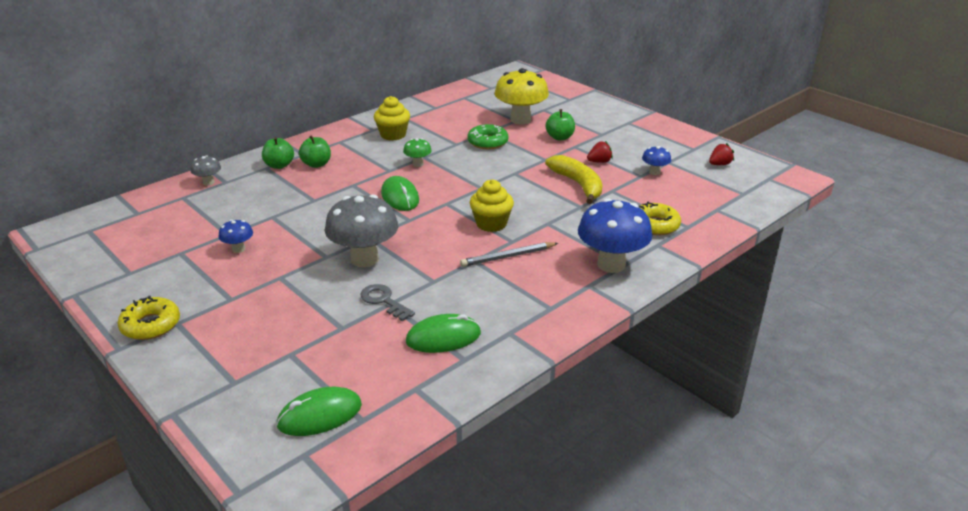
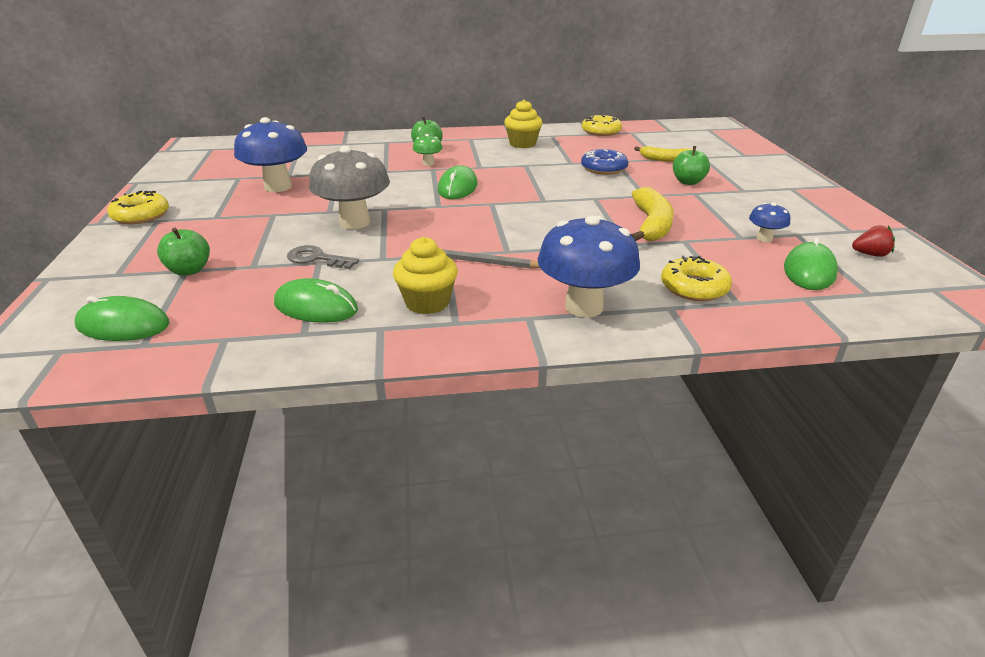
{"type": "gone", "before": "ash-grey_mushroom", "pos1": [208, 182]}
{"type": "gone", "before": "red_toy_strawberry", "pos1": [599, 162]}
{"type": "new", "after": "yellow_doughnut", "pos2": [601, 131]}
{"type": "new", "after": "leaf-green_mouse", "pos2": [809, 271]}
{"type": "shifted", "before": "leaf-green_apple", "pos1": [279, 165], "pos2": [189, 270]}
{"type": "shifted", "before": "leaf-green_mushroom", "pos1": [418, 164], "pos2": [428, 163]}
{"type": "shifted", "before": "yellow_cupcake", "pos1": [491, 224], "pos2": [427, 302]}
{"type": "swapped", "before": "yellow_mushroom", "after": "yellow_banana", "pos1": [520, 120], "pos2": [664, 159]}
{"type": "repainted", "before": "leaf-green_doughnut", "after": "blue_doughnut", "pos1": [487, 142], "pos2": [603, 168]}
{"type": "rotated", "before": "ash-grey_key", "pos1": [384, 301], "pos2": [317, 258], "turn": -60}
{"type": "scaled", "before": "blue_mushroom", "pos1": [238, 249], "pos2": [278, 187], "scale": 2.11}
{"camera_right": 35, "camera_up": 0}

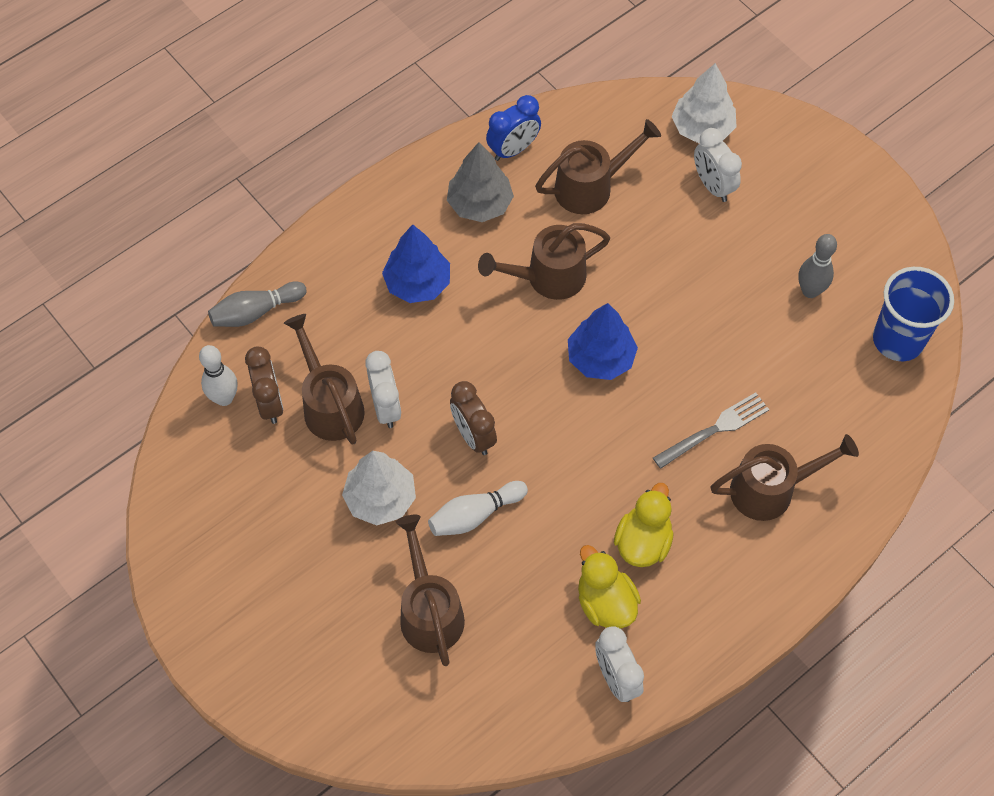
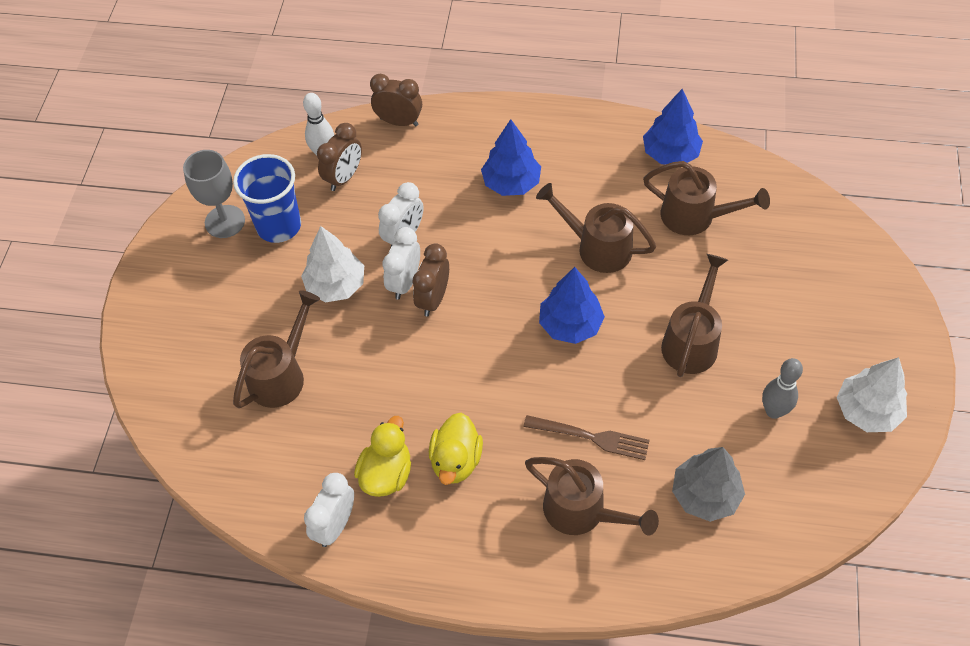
{"type": "gone", "before": "pure_white_tenpin", "pos1": [475, 515]}
{"type": "new", "after": "ash-grey_wine_glass", "pos2": [225, 221]}
{"type": "shifted", "before": "brown_watering_can", "pos1": [329, 404], "pos2": [692, 340]}
{"type": "shifted", "before": "ash-grey_tree", "pos1": [480, 204], "pos2": [705, 495]}
{"type": "shifted", "before": "pure_white_tree", "pos1": [702, 128], "pos2": [867, 411]}
{"type": "shifted", "before": "pure_white_bedside_clock", "pos1": [713, 185], "pos2": [404, 282]}
{"type": "shifted", "before": "blue_cup", "pos1": [898, 340], "pos2": [279, 226]}
{"type": "swapped", "before": "ash-grey_tenpin", "after": "brown_bedside_clock", "pos1": [256, 312], "pos2": [399, 122]}
{"type": "swapped", "before": "blue_bedside_clock", "after": "blue_tree", "pos1": [513, 149], "pos2": [670, 154]}
{"type": "repainted", "before": "ash-grey_dinner_fork", "after": "brown_dinner_fork", "pos1": [714, 429], "pos2": [591, 437]}
{"type": "rotated", "before": "yellow_rubber_duck", "pos1": [643, 542], "pos2": [456, 460], "turn": 120}
{"camera_right": 50, "camera_up": -5}

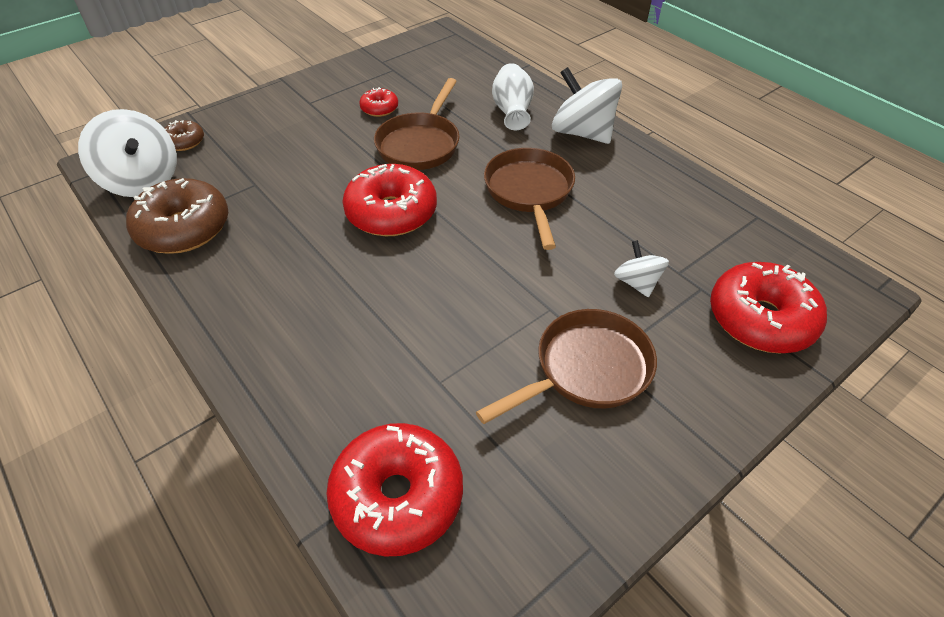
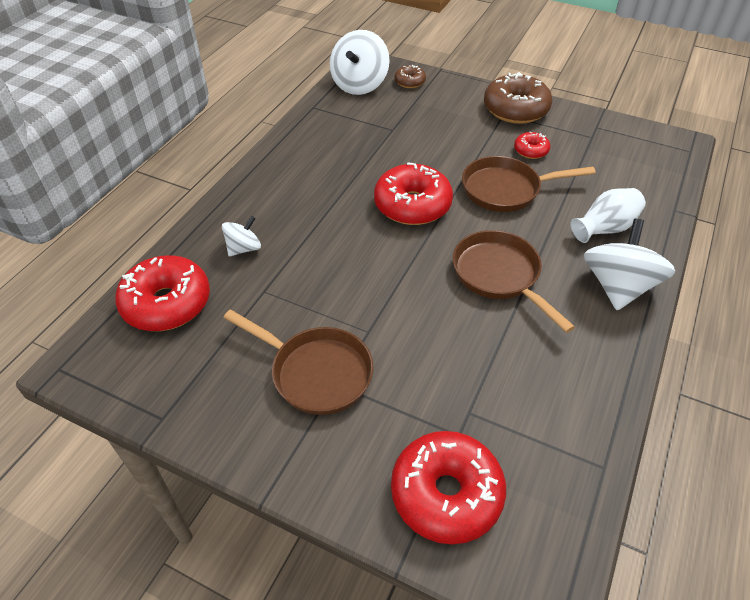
{"type": "shifted", "before": "brown_doughnut", "pos1": [184, 228], "pos2": [515, 109]}
{"type": "shifted", "before": "pure_white_toy_top", "pos1": [637, 283], "pos2": [244, 248]}
{"type": "rotated", "before": "brown_frying_pan", "pos1": [529, 192], "pos2": [499, 275], "turn": -90}
{"camera_right": 65, "camera_up": 0}

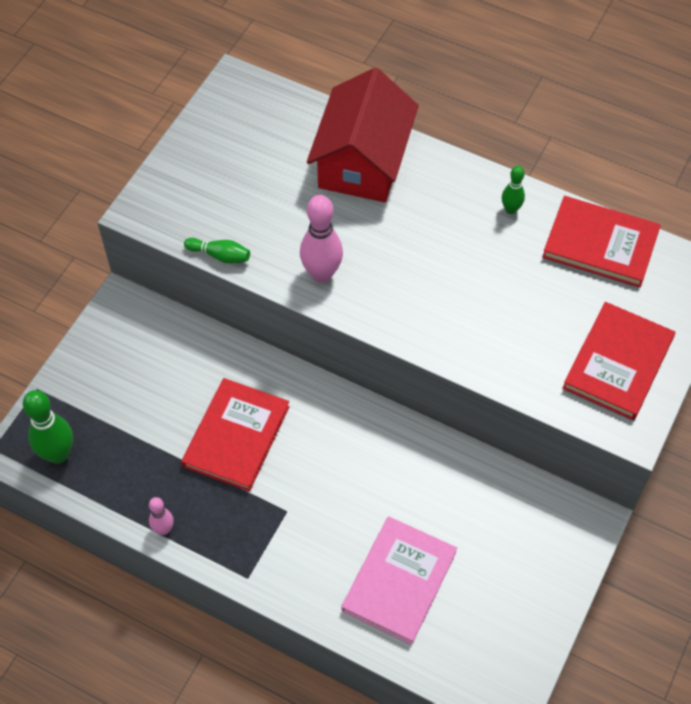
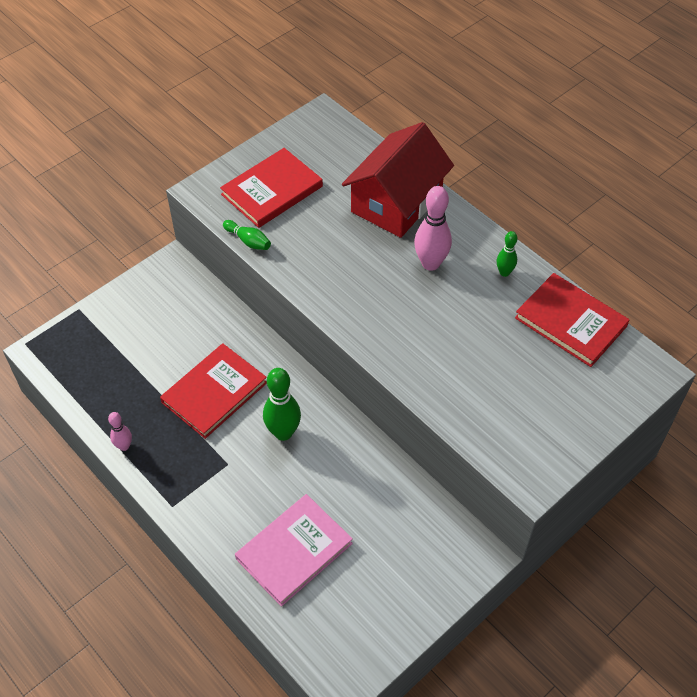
{"type": "shifted", "before": "leaf-green_tenpin", "pos1": [58, 454], "pos2": [283, 432]}
{"type": "shifted", "before": "pink_tenpin", "pos1": [321, 274], "pos2": [430, 263]}
{"type": "shifted", "before": "red_book", "pos1": [618, 363], "pos2": [272, 190]}
{"camera_right": 20, "camera_up": -5}

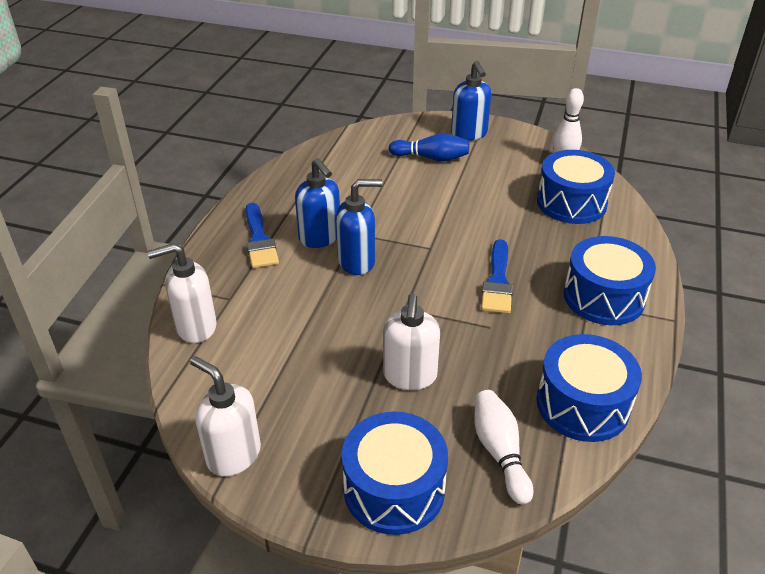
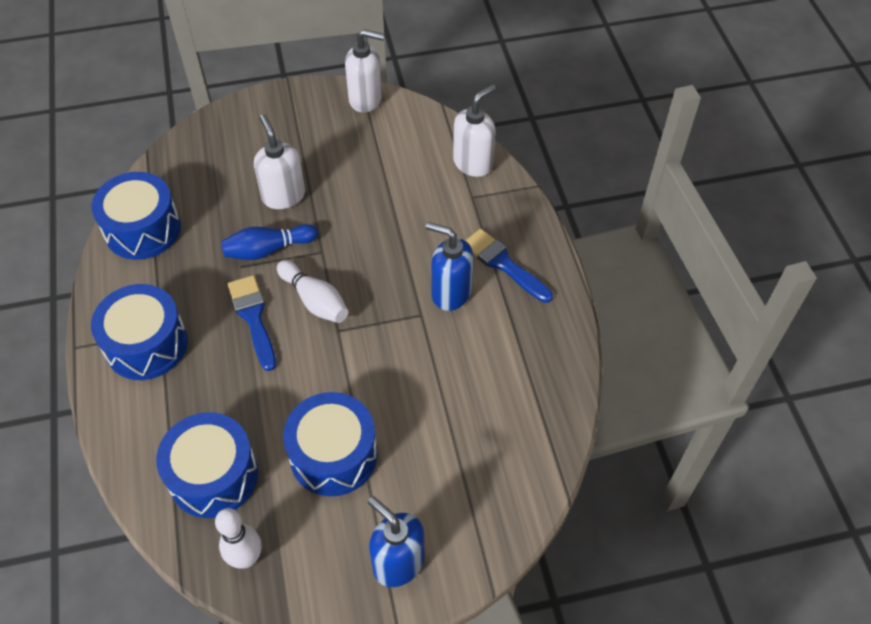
{"type": "gone", "before": "blue_soap_pump", "pos1": [357, 262]}
{"type": "shifted", "before": "blue_snare_drum", "pos1": [394, 489], "pos2": [333, 455]}
{"type": "shifted", "before": "blue_tenpin", "pos1": [431, 158], "pos2": [268, 250]}
{"type": "shifted", "before": "pure_white_tenpin", "pos1": [500, 452], "pos2": [314, 300]}
{"camera_right": 150, "camera_up": 15}

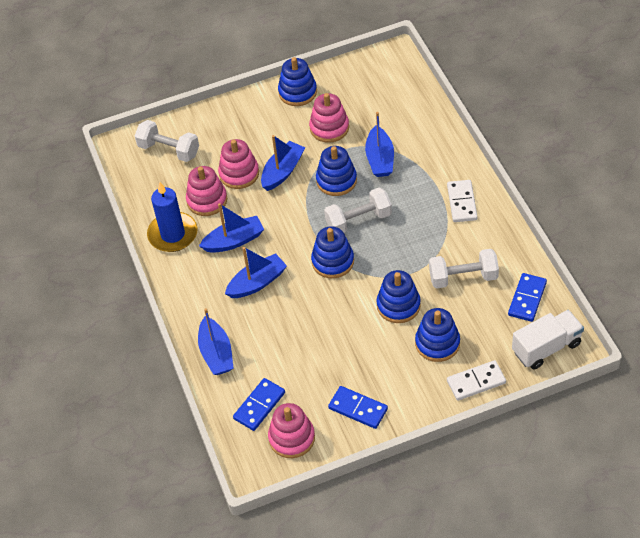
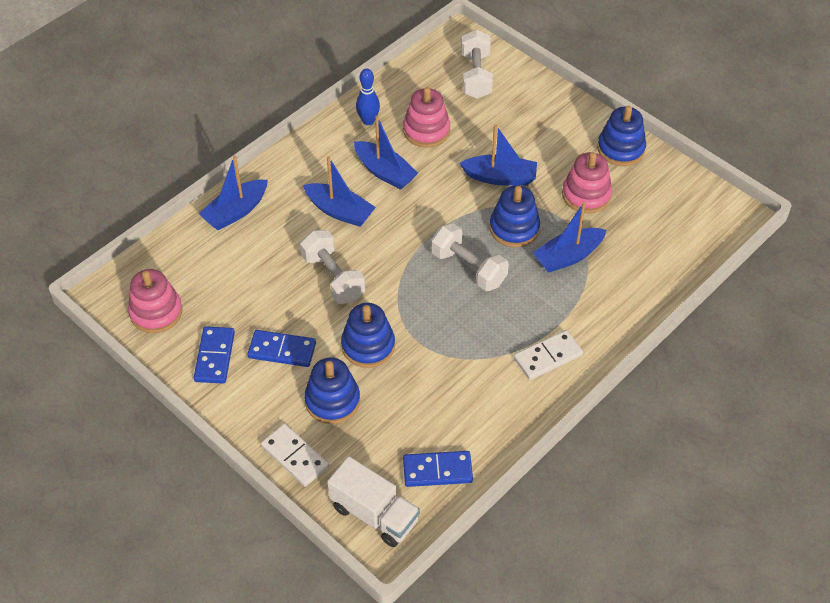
{"type": "gone", "before": "pink_stacking_toy", "pos1": [239, 174]}
{"type": "gone", "before": "blue_stacking_toy", "pos1": [333, 261]}
{"type": "shifted", "before": "blue_domino_piece", "pos1": [259, 406], "pos2": [282, 350]}
{"type": "shifted", "before": "pure_white_dumbbell", "pos1": [463, 277], "pos2": [333, 278]}
{"type": "swapped", "before": "blue_candle", "after": "blue_tenpin", "pos1": [173, 234], "pos2": [368, 121]}
{"camera_right": 60, "camera_up": 0}

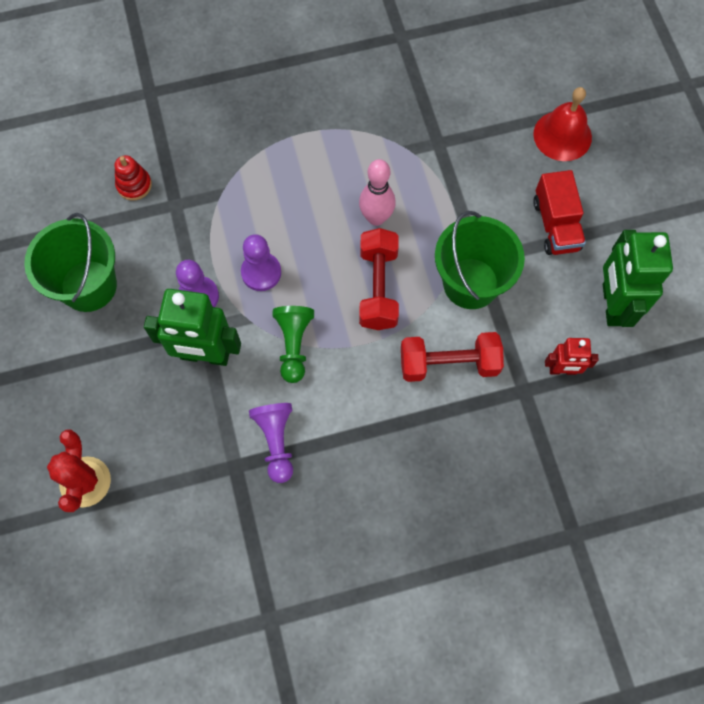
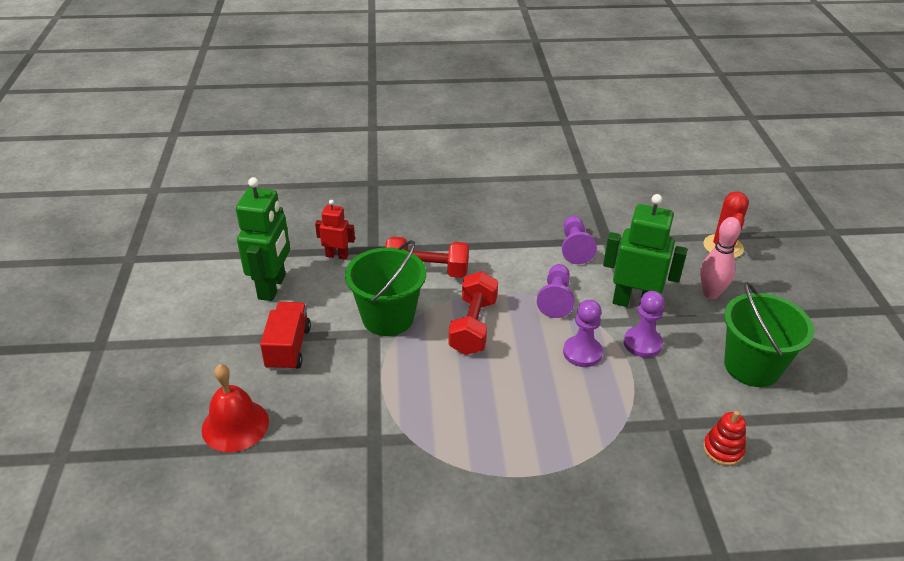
{"type": "shifted", "before": "pink_tenpin", "pos1": [376, 218], "pos2": [711, 293]}
{"type": "repainted", "before": "leaf-green_pawn", "after": "royal_purple_pawn", "pos1": [294, 345], "pos2": [555, 299]}
{"camera_right": -170, "camera_up": -30}

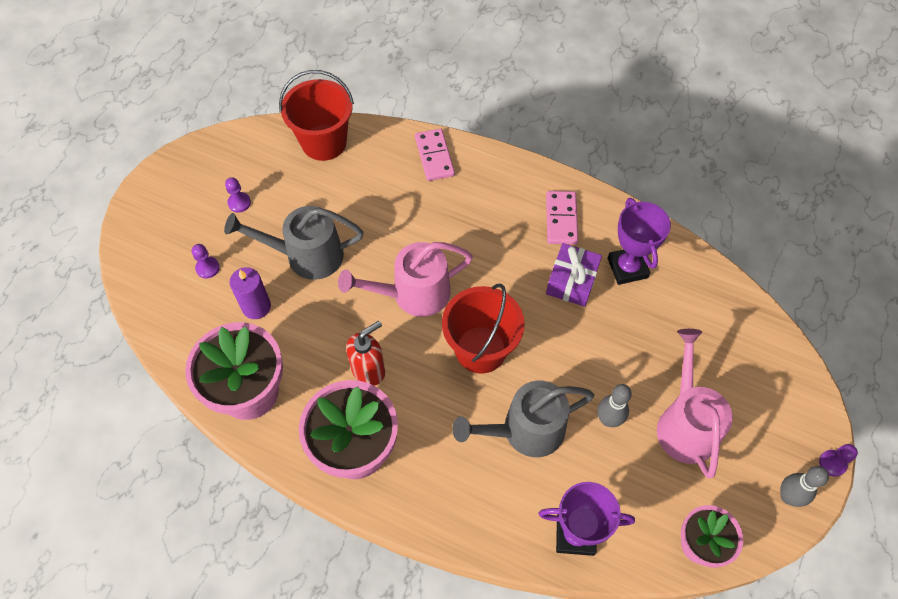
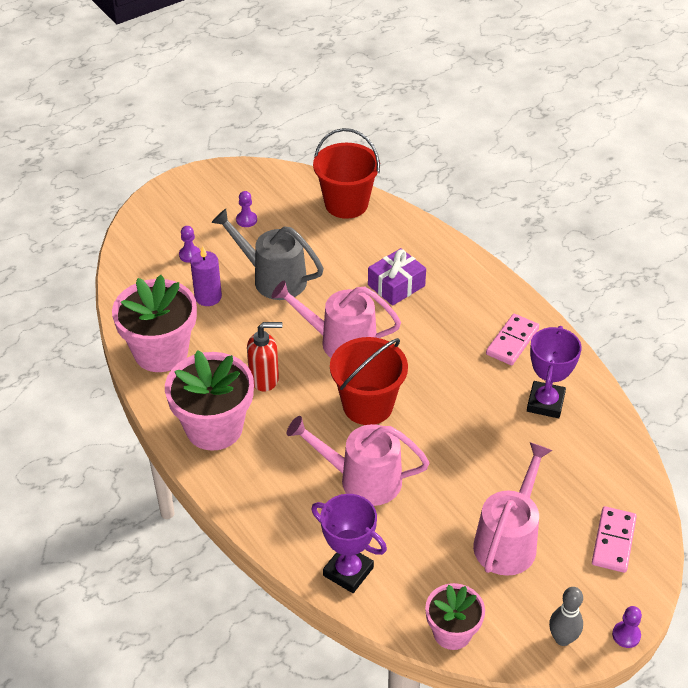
{"type": "gone", "before": "ash-grey_tenpin", "pos1": [608, 419]}
{"type": "shifted", "before": "pink_domino_piece", "pos1": [434, 156], "pos2": [613, 541]}
{"type": "shifted", "before": "royal_purple_wrapped_gift", "pos1": [572, 281], "pos2": [396, 285]}
{"type": "repainted", "before": "ash-grey_watering_can", "after": "pink_watering_can", "pos1": [525, 431], "pos2": [362, 479]}
{"camera_right": 30, "camera_up": -15}

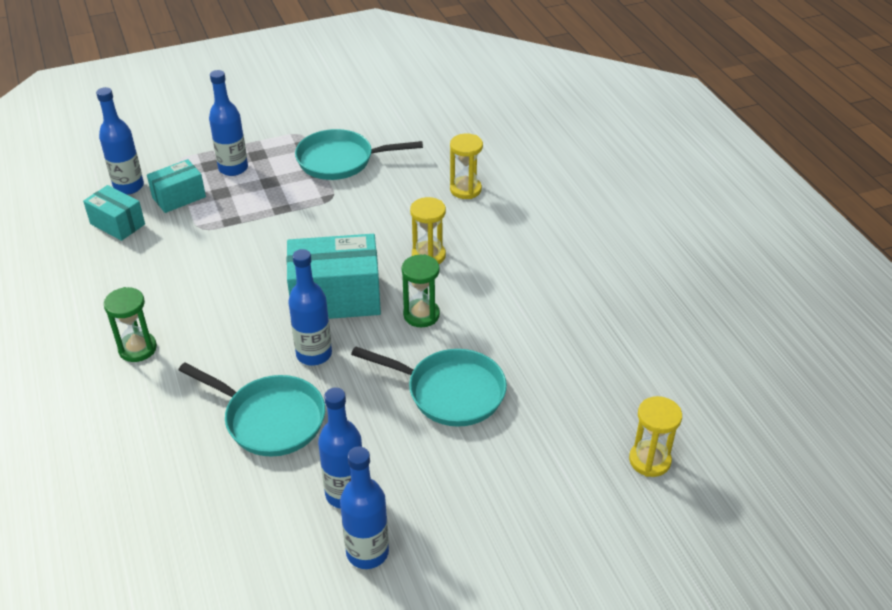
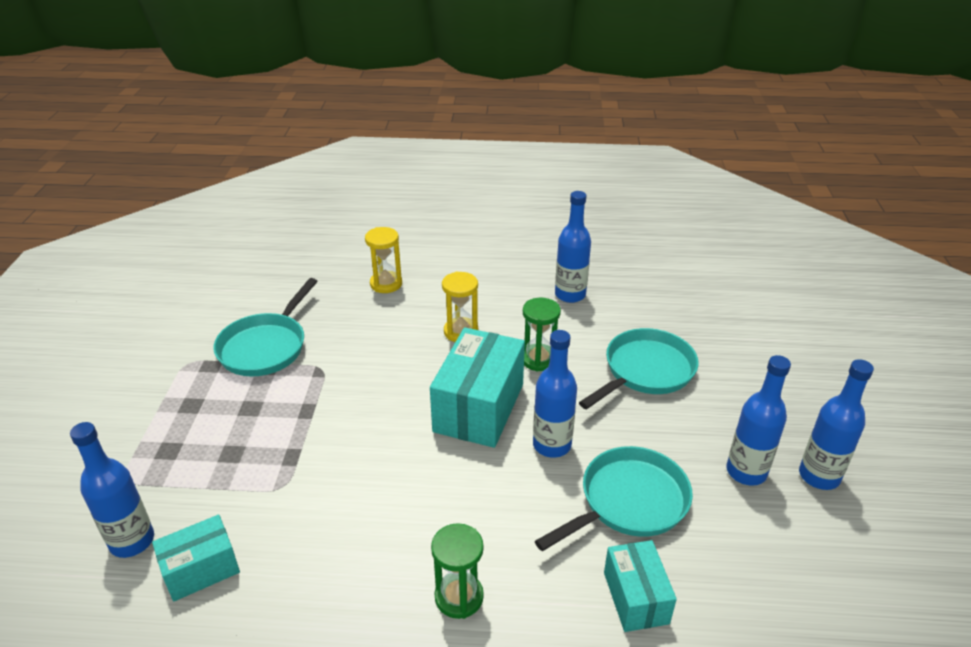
{"type": "gone", "before": "yellow_sand_timer", "pos1": [649, 460]}
{"type": "shifted", "before": "aqua_parcel", "pos1": [179, 197], "pos2": [636, 597]}
{"type": "shifted", "before": "blue_flask", "pos1": [233, 168], "pos2": [570, 295]}
{"camera_right": -65, "camera_up": -5}

